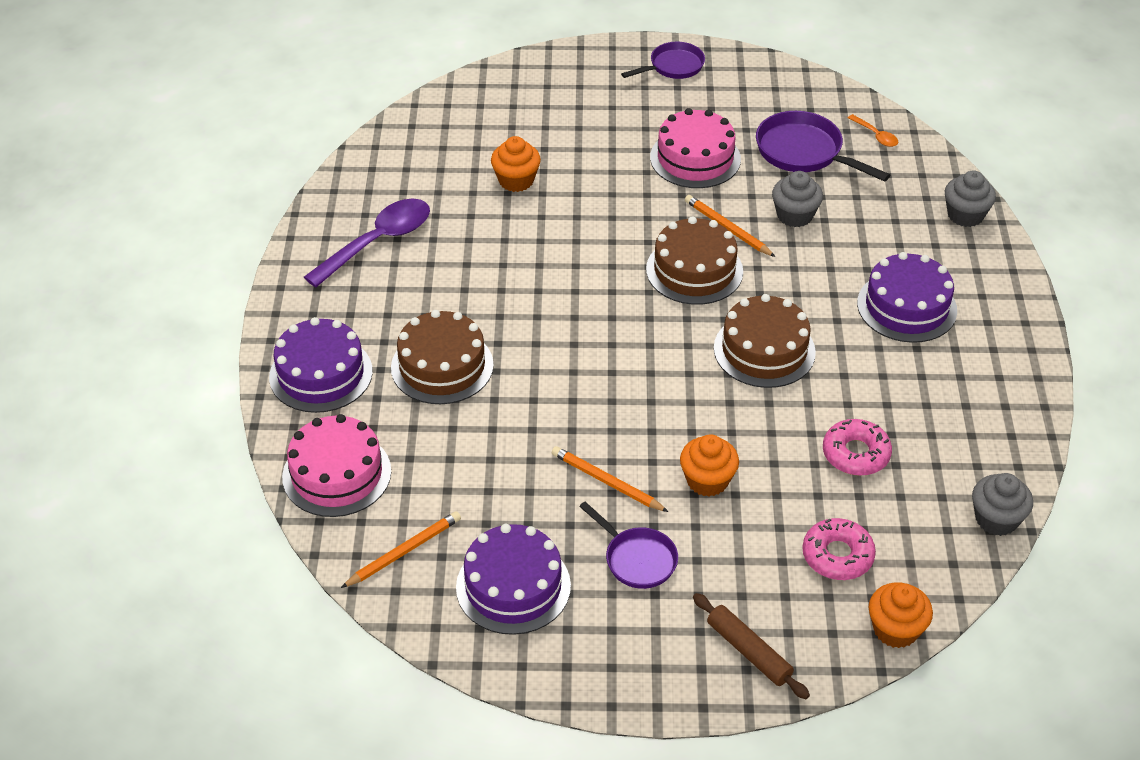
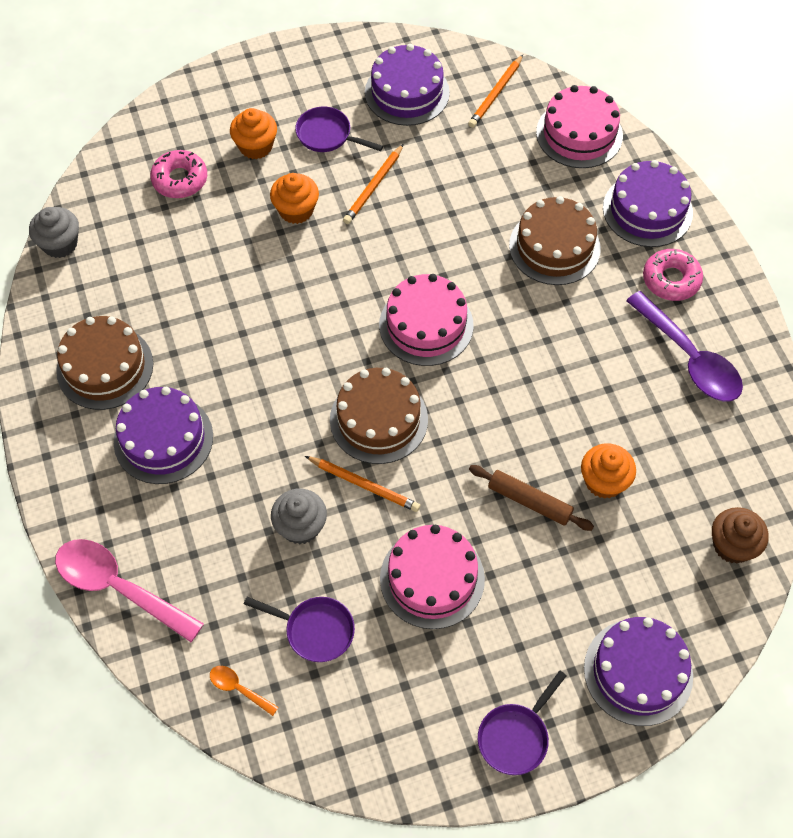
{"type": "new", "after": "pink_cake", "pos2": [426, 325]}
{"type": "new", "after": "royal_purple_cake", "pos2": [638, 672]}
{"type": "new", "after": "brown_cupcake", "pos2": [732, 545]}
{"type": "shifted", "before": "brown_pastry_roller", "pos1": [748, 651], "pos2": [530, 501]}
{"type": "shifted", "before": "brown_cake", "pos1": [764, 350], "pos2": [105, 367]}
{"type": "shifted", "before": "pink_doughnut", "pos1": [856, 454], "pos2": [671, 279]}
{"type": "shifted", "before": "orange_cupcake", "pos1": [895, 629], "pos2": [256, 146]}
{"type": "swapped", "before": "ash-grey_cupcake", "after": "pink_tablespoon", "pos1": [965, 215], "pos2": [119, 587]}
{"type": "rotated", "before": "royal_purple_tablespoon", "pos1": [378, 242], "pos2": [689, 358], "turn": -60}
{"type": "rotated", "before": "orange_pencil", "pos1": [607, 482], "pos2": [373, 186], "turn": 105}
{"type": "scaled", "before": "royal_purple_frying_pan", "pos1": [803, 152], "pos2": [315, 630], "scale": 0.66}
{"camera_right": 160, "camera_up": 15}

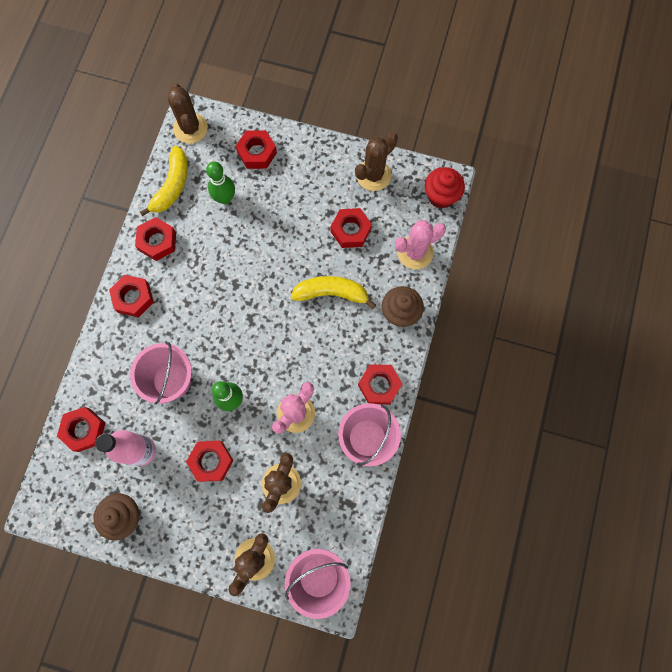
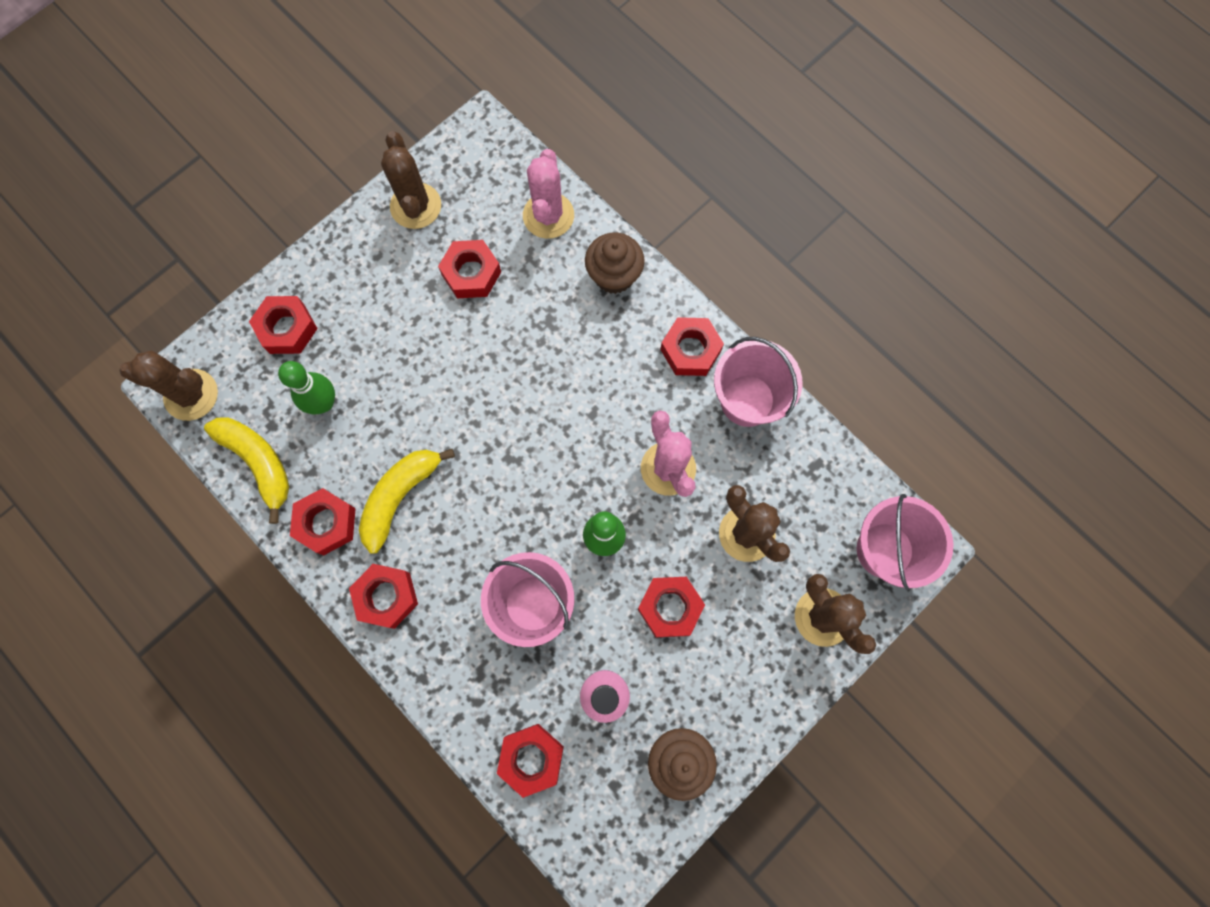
{"type": "gone", "before": "red_cupcake", "pos1": [441, 196]}
{"type": "shifted", "before": "yellow_banana", "pos1": [331, 293], "pos2": [400, 497]}
{"camera_right": -60, "camera_up": 0}

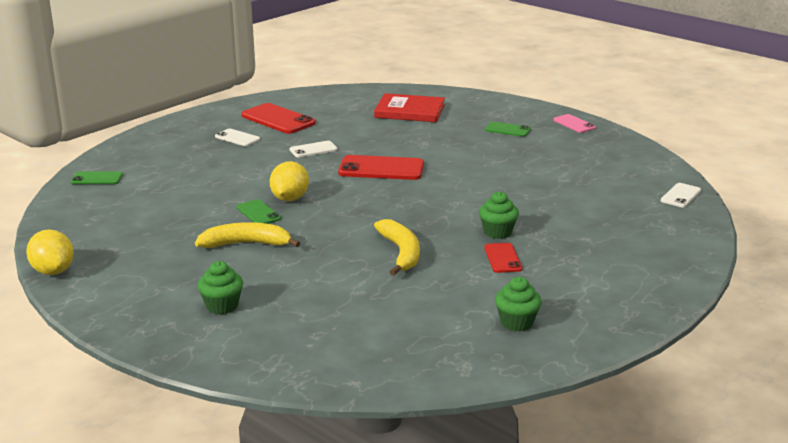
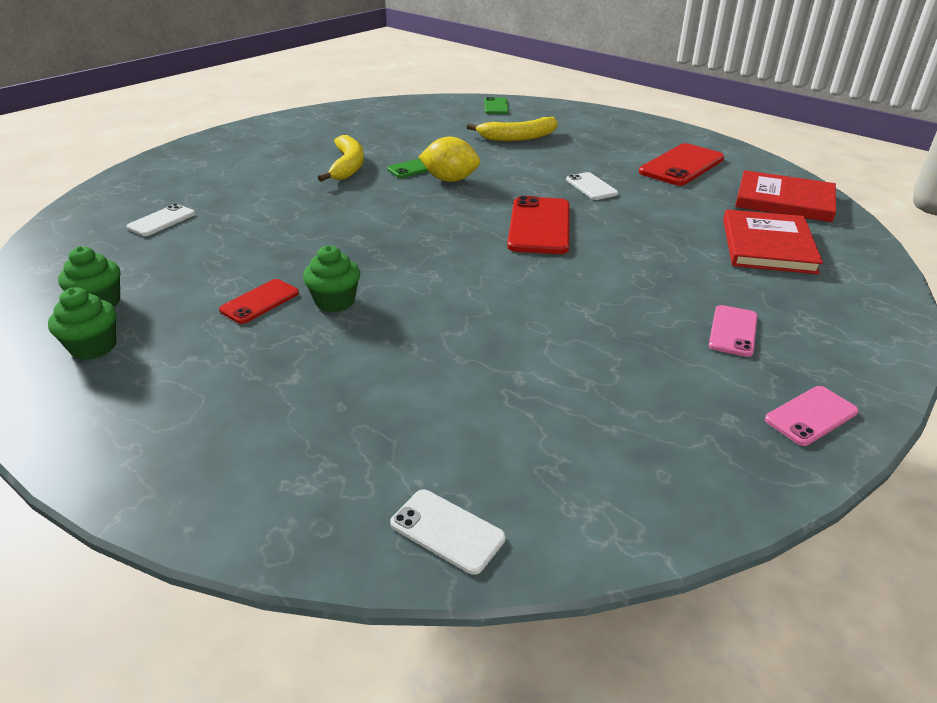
{"type": "gone", "before": "yellow_toy_lemon", "pos1": [53, 271]}
{"type": "new", "after": "red_book", "pos2": [784, 200]}
{"type": "shifted", "before": "leaf-green_cupcake", "pos1": [222, 306], "pos2": [93, 347]}
{"type": "shifted", "before": "pure_white_mobile_phone", "pos1": [237, 138], "pos2": [161, 221]}
{"type": "shifted", "before": "yellow_banana", "pos1": [401, 253], "pos2": [518, 137]}
{"type": "repainted", "before": "leaf-green_mobile_phone", "after": "pink_mobile_phone", "pos1": [507, 130], "pos2": [733, 331]}
{"type": "rotated", "before": "red_mobile_phone", "pos1": [502, 258], "pos2": [260, 302], "turn": -45}
{"camera_right": 90, "camera_up": 10}

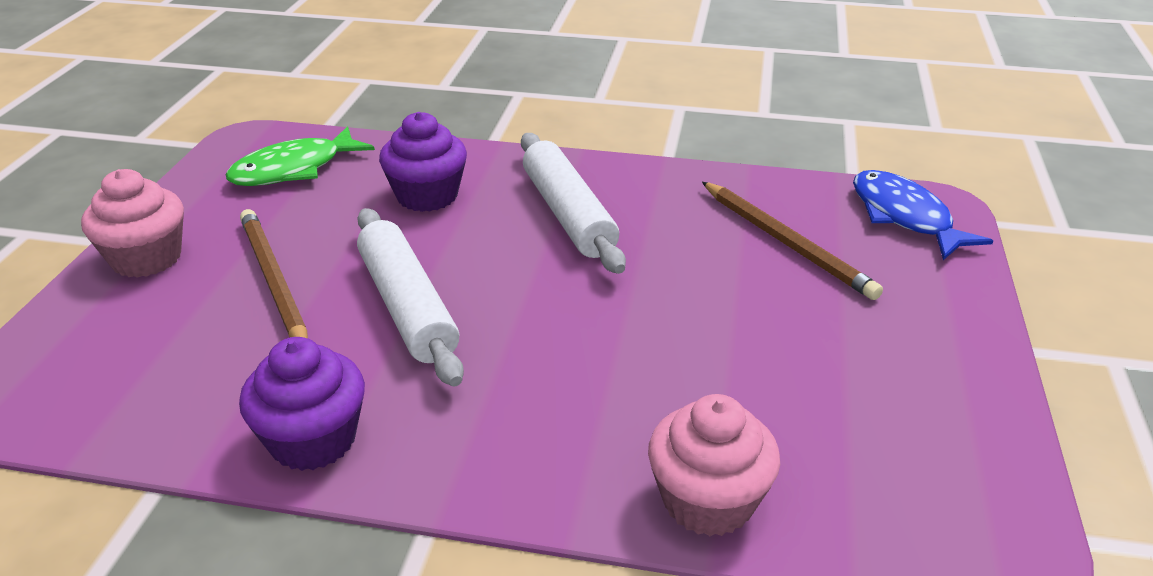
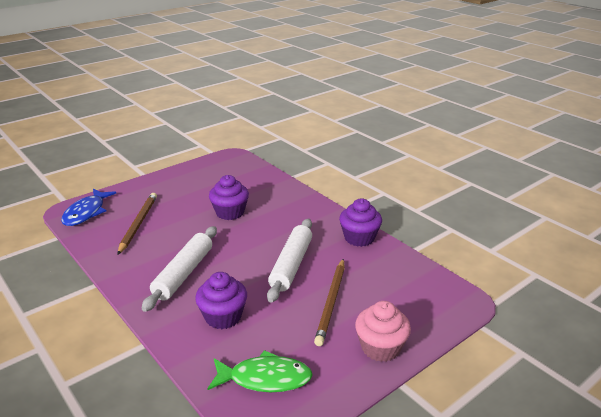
{"type": "gone", "before": "pink_cupcake", "pos1": [708, 501]}
{"type": "new", "after": "royal_purple_cupcake", "pos2": [230, 212]}
{"camera_right": -140, "camera_up": -5}

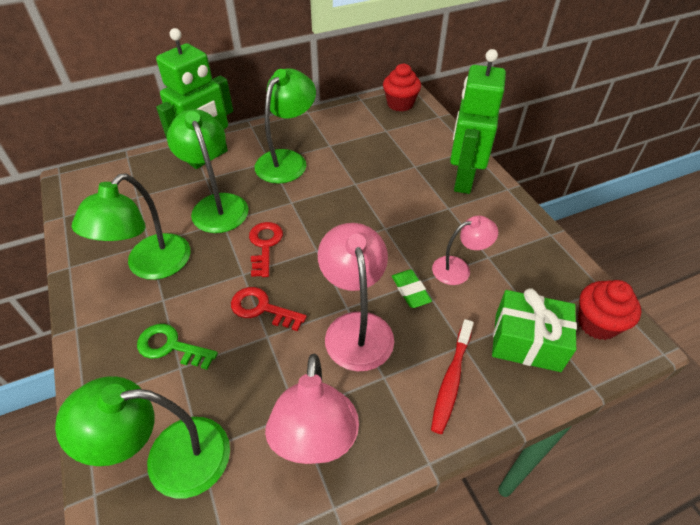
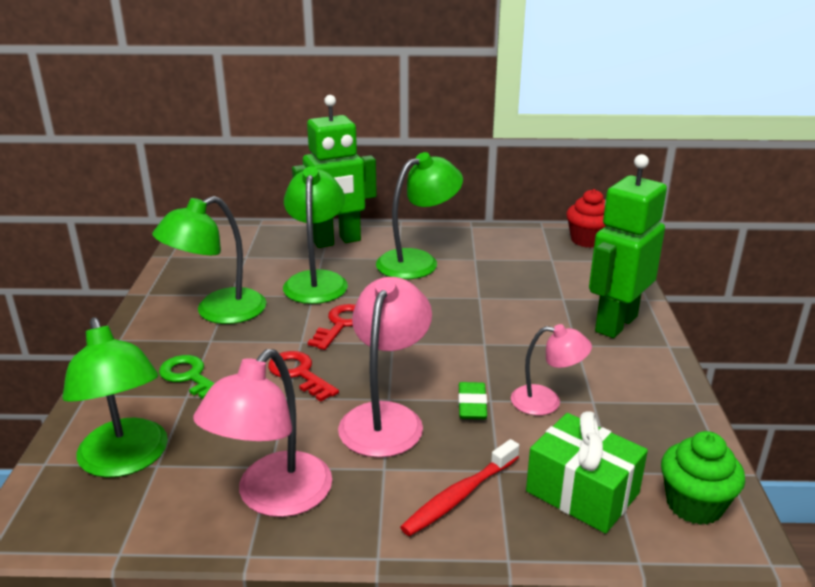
{"type": "repainted", "before": "red_cupcake", "after": "leaf-green_cupcake", "pos1": [597, 323], "pos2": [694, 505]}
{"type": "rotated", "before": "leaf-green_reading_lamp", "pos1": [170, 458], "pos2": [126, 460], "turn": -135}
{"camera_right": 25, "camera_up": -20}

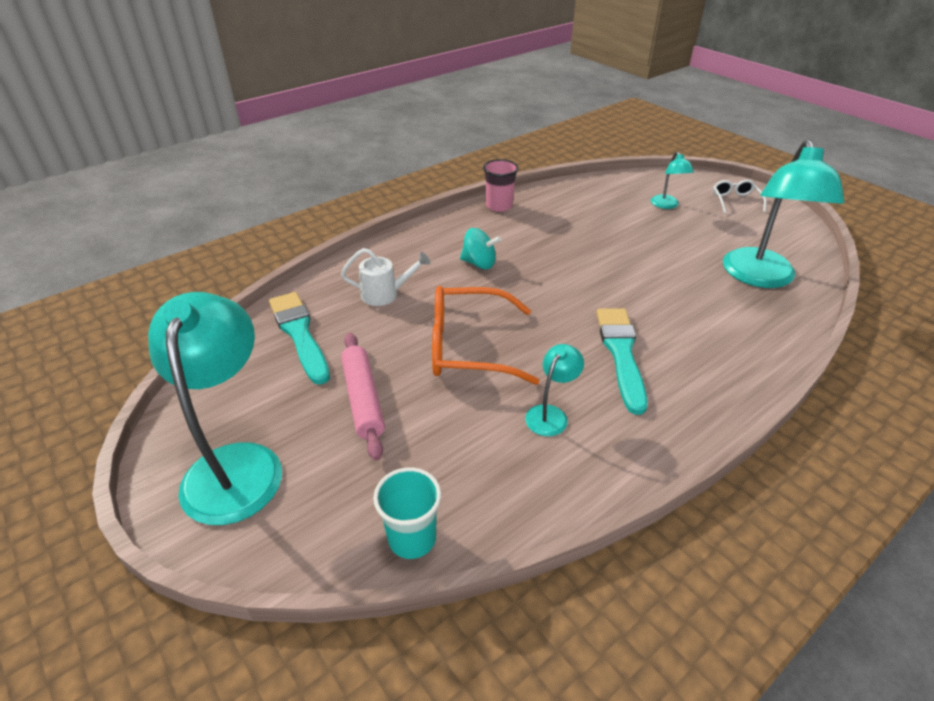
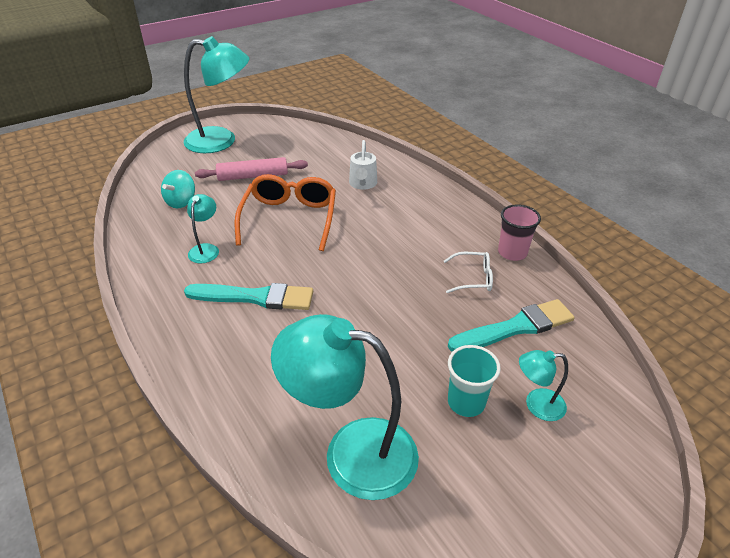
{"type": "shifted", "before": "aqua_brush", "pos1": [299, 334], "pos2": [515, 327]}
{"type": "shifted", "before": "aqua_cup", "pos1": [412, 538], "pos2": [466, 402]}
{"type": "shifted", "before": "aqua_toy_top", "pos1": [479, 263], "pos2": [181, 202]}
{"type": "shifted", "before": "pure_white_spectacles", "pos1": [735, 201], "pos2": [473, 278]}
{"type": "rotated", "before": "aqua_reading_lamp", "pos1": [550, 414], "pos2": [206, 249], "turn": -120}
{"camera_right": 95, "camera_up": 0}

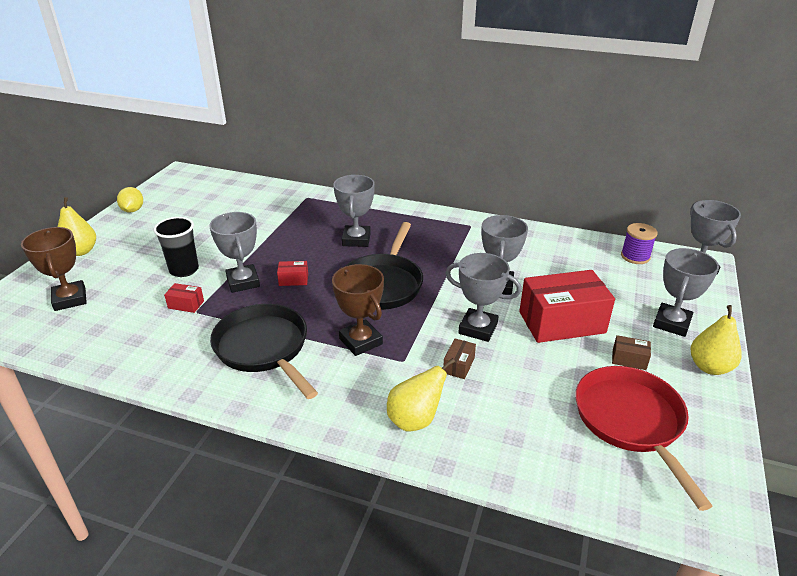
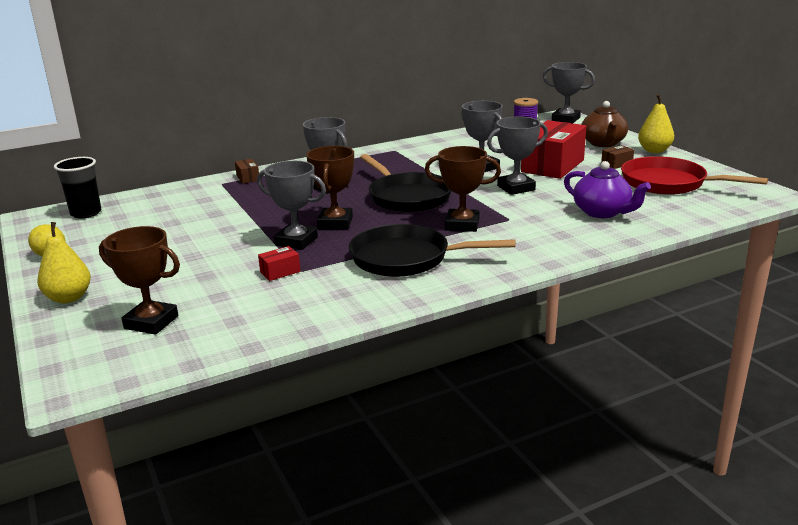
{"type": "gone", "before": "yellow_pear_fruit", "pos1": [415, 420]}
{"type": "new", "after": "royal_purple_tea_pot", "pos2": [602, 212]}
{"type": "shifted", "before": "ebony_cup", "pos1": [184, 270], "pos2": [86, 213]}
{"type": "shifted", "before": "brown_parcel", "pos1": [458, 365], "pos2": [248, 178]}
{"type": "swapped", "before": "red_parcel", "after": "brown_prize_cup", "pos1": [293, 280], "pos2": [335, 223]}
{"type": "swapped", "before": "ash-grey_prize_cup", "after": "brown_tea_pot", "pos1": [671, 323], "pos2": [603, 143]}
{"camera_right": -45, "camera_up": -10}

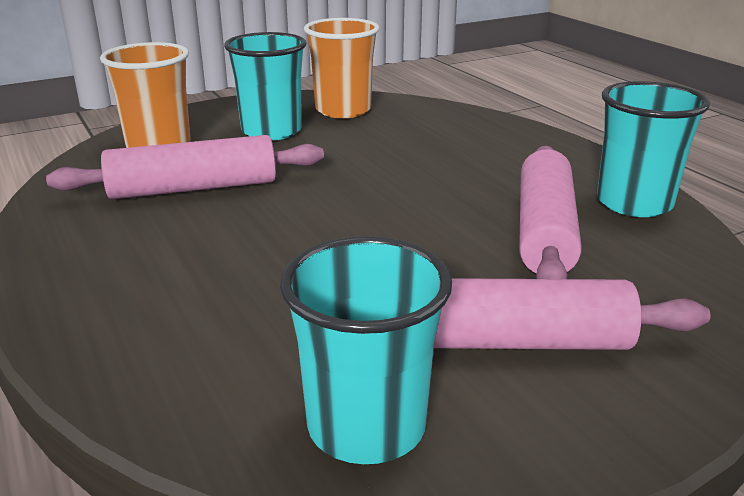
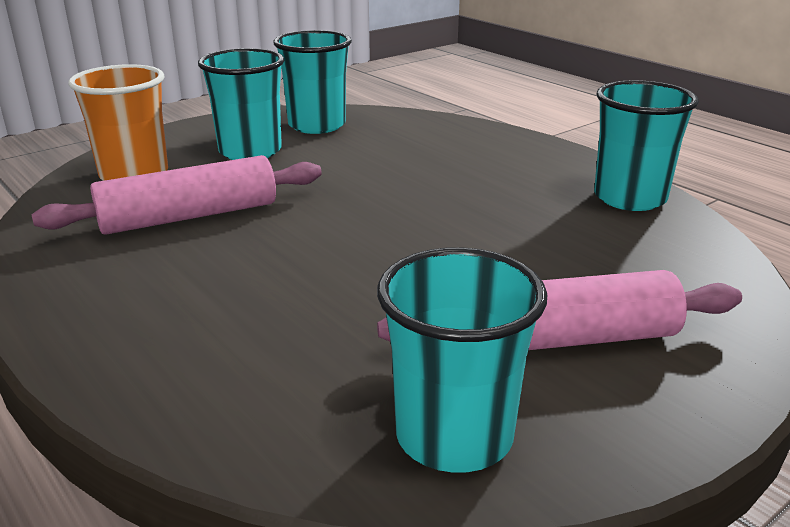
{"type": "gone", "before": "pink_pastry_roller", "pos1": [544, 231]}
{"type": "repainted", "before": "orange_cup", "after": "aqua_cup", "pos1": [343, 110], "pos2": [317, 125]}
{"camera_right": -10, "camera_up": 0}

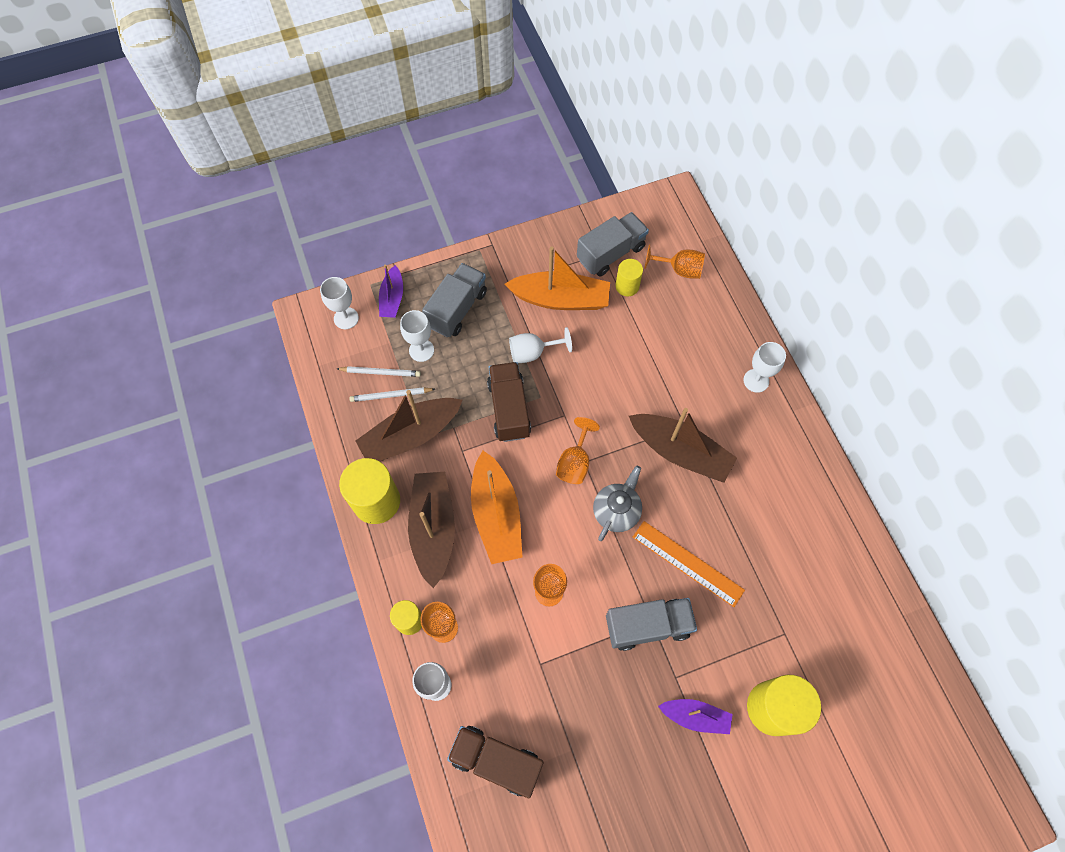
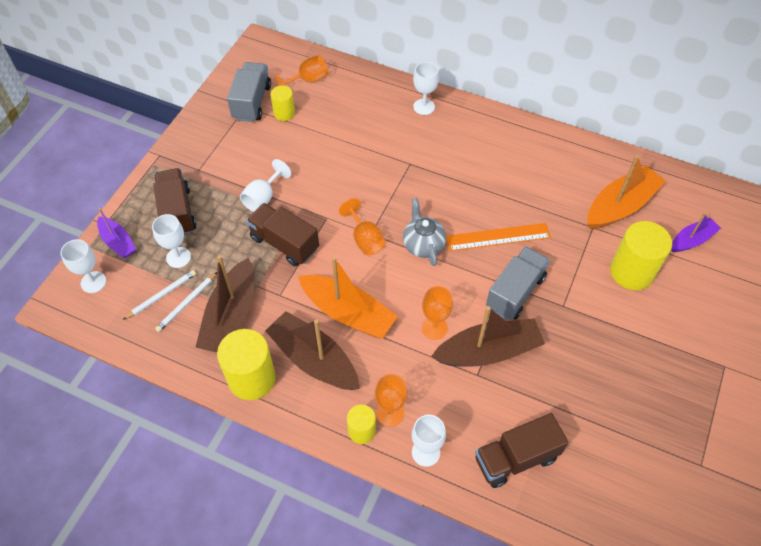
{"type": "shifted", "before": "orange_boat", "pos1": [560, 299], "pos2": [620, 206]}
{"type": "shifted", "before": "brown_boat", "pos1": [680, 452], "pos2": [488, 351]}
{"type": "shifted", "before": "royal_purple_boat", "pos1": [695, 716], "pos2": [692, 240]}
{"type": "repainted", "before": "ash-grey_toy_truck", "after": "brown_toy_truck", "pos1": [457, 309], "pos2": [177, 212]}
{"camera_right": -45, "camera_up": -10}

